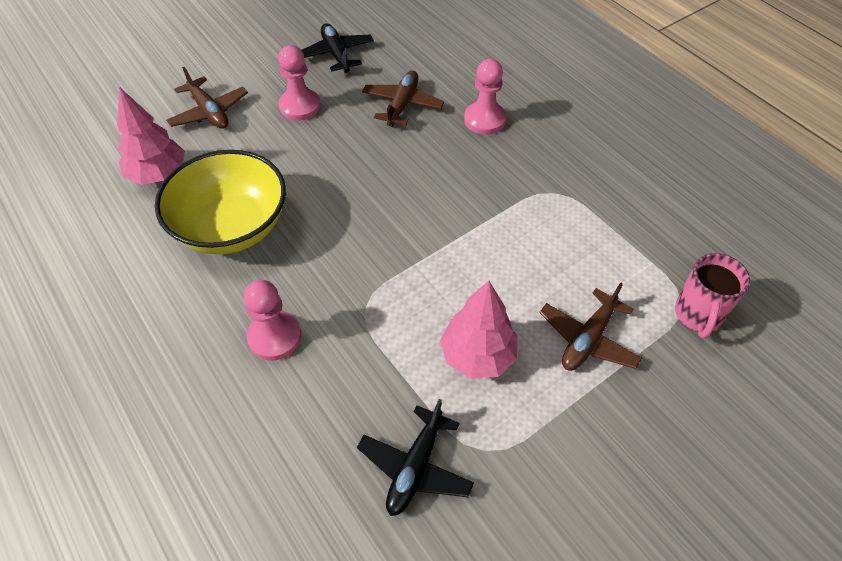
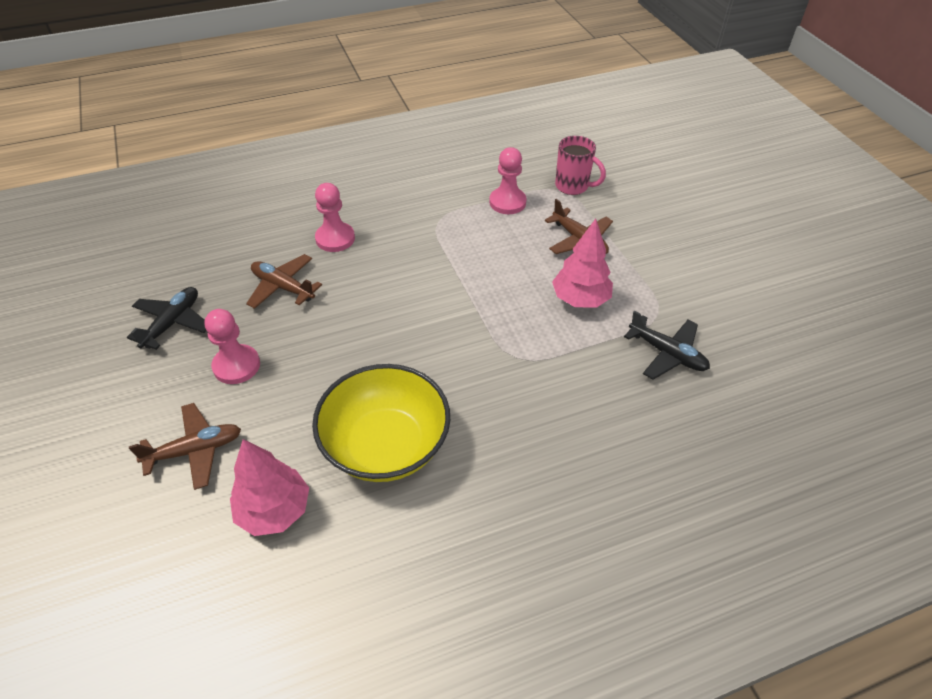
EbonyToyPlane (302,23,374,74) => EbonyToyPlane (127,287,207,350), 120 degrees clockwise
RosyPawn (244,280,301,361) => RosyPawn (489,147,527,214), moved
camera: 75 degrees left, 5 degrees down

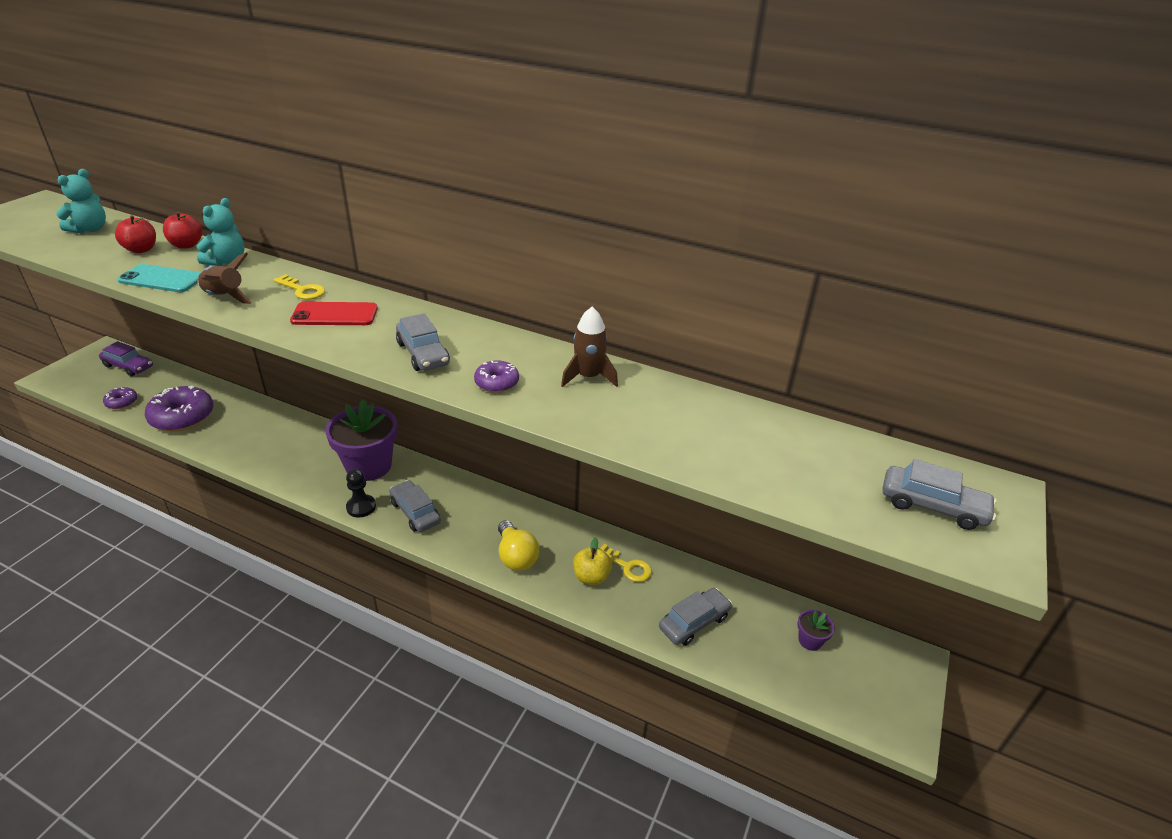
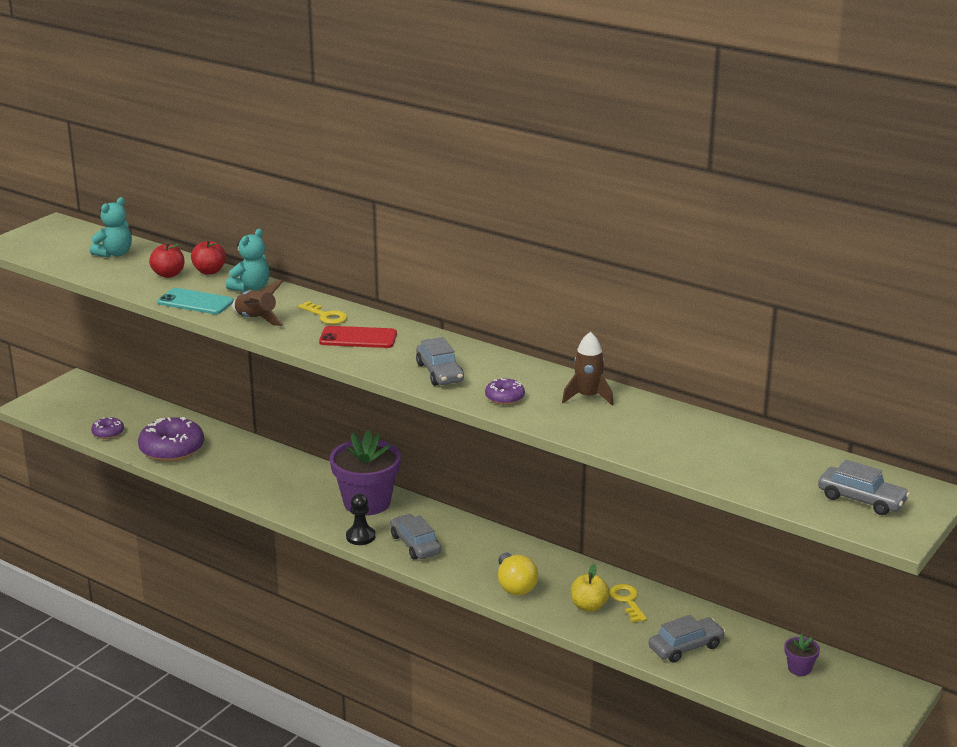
BrightYellowKey (600,544,652,582) => BrightYellowKey (609,584,647,622), 150 degrees counterclockwise
RoyalPurpleAutomobile (99,341,153,376) => nothing
camera: 10 degrees right, 10 degrees down

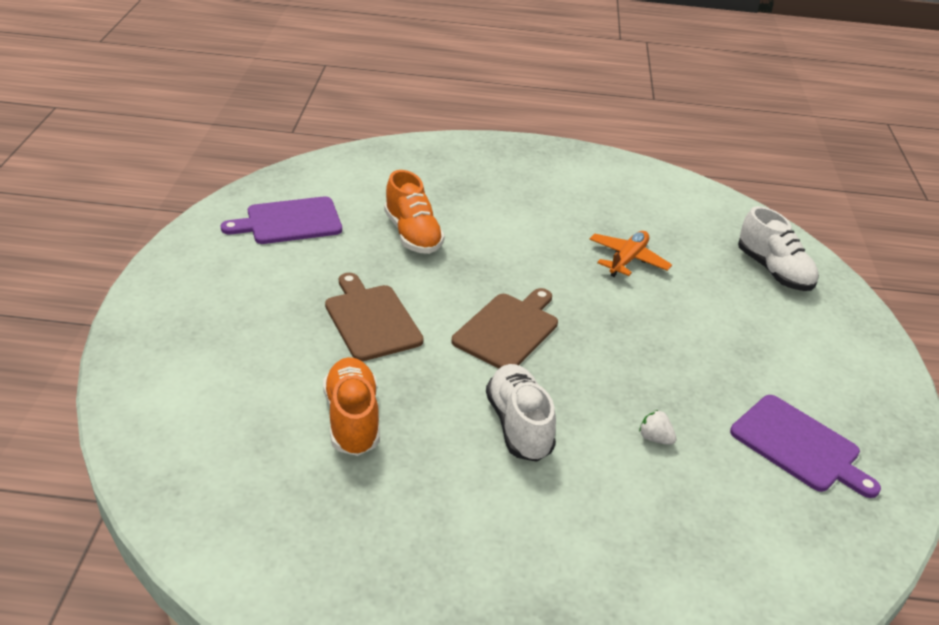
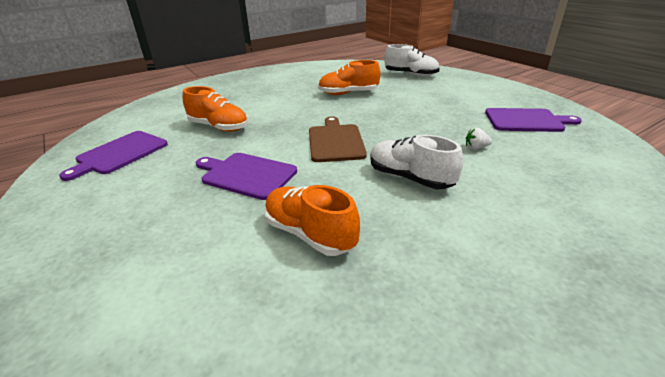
DarkBrownCuttingBoard (325,273,424,361) => RoyalPurpleCuttingBoard (196,153,297,200)
OrangeToyPlane (589,231,672,277) => OrangeShoe (318,60,380,95)
camera: 35 degrees left, 5 degrees down

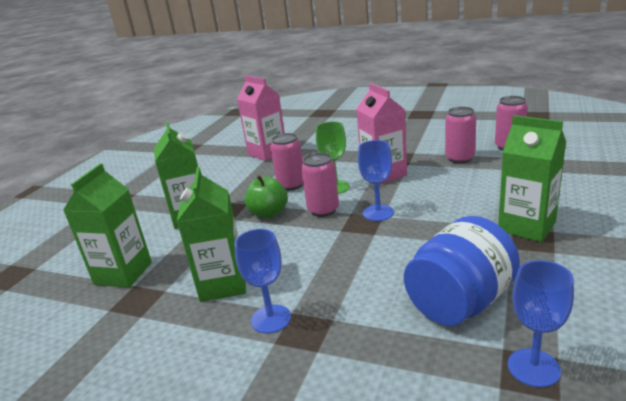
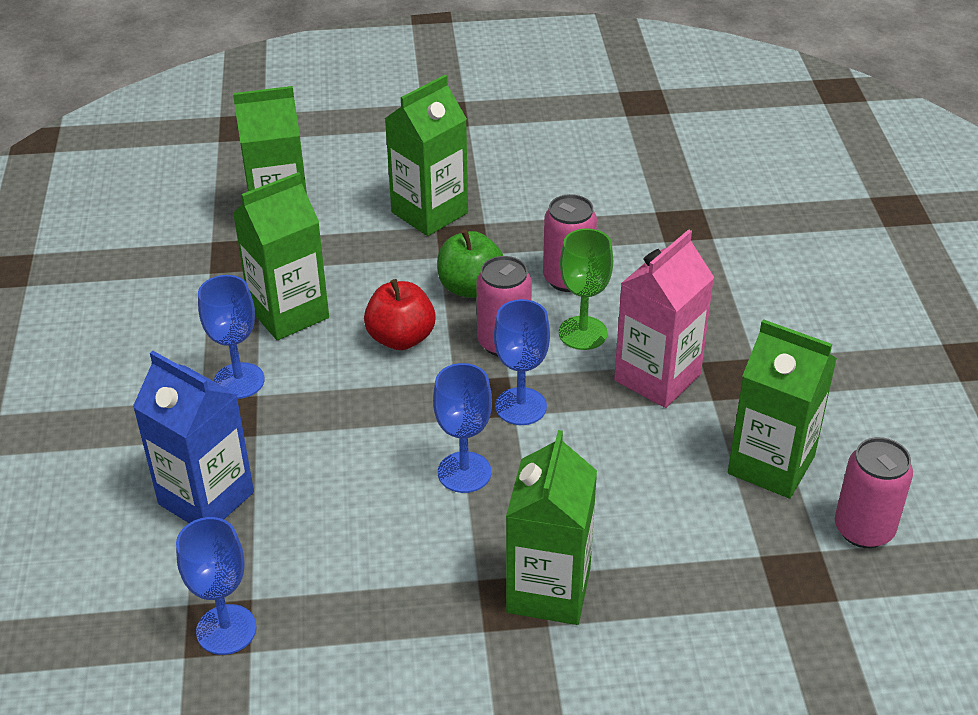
nothing => BlueCarton (133,351,254,523)
nothing => ScarletToyApple (364,279,436,350)
nothing => BlueChalice (433,363,492,493)
RosySodaCan (445,107,476,164) => GreenCarton (728,319,837,499)
RosyCarton (237,75,285,161) => nothing
BlueJamJar (404,216,520,326) => nothing
camera: 60 degrees right, 15 degrees up

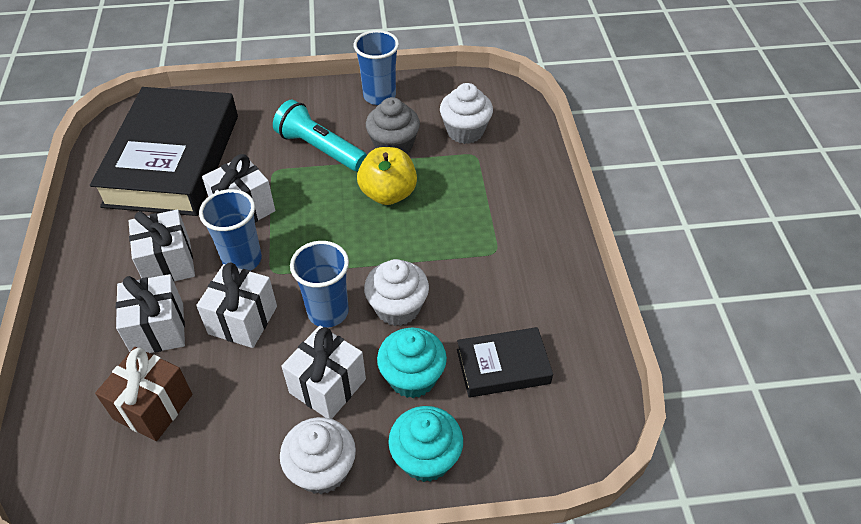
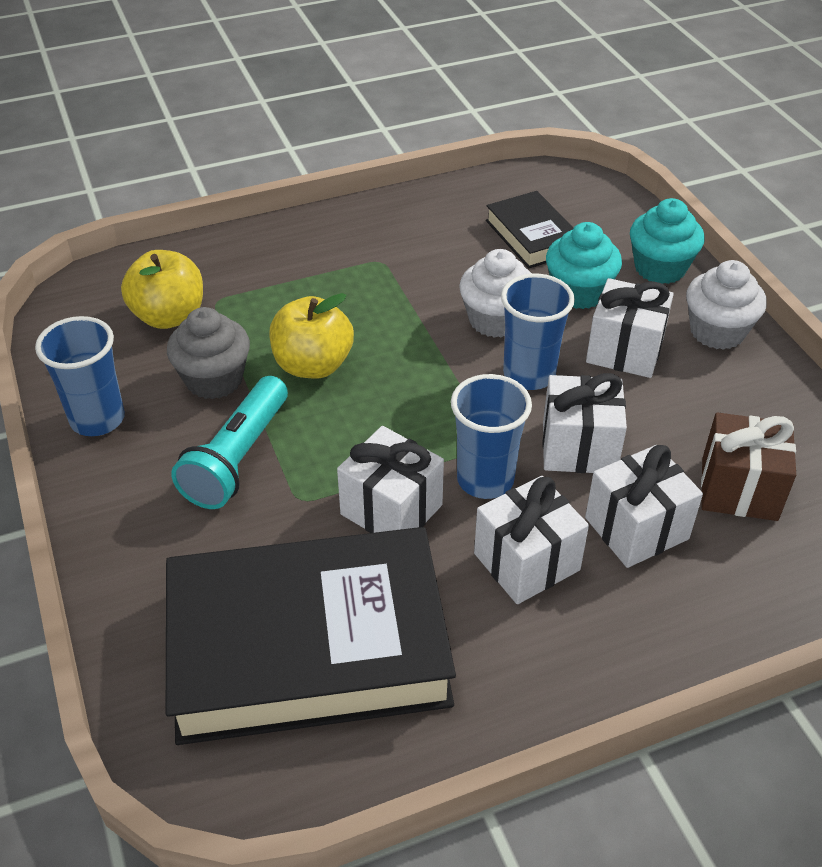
WhiteMuffin (440,83,493,144) => BrightYellowToyApple (121,250,203,329)
camera: 105 degrees left, 5 degrees down

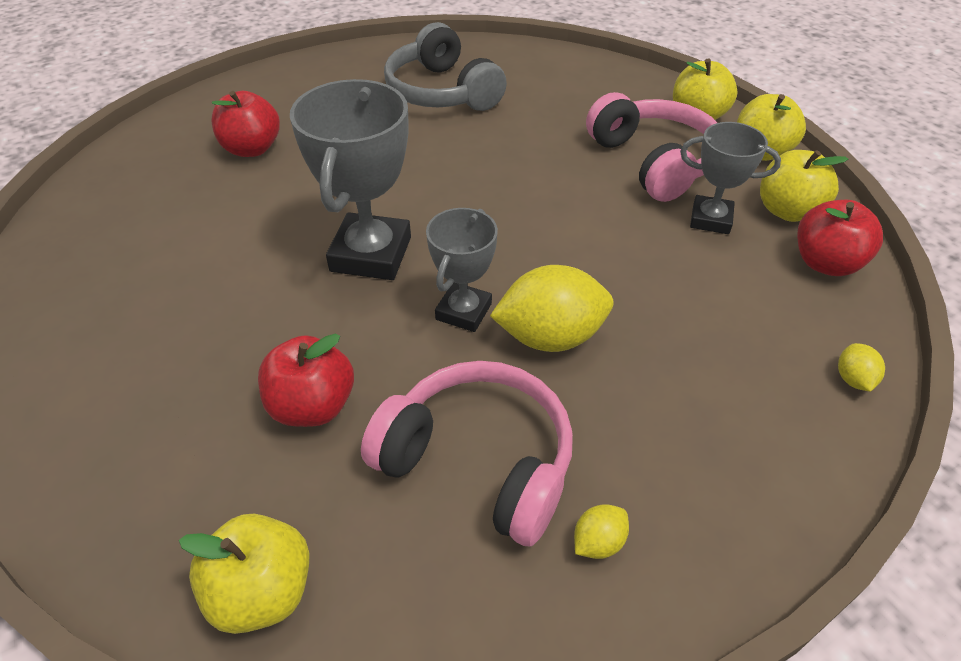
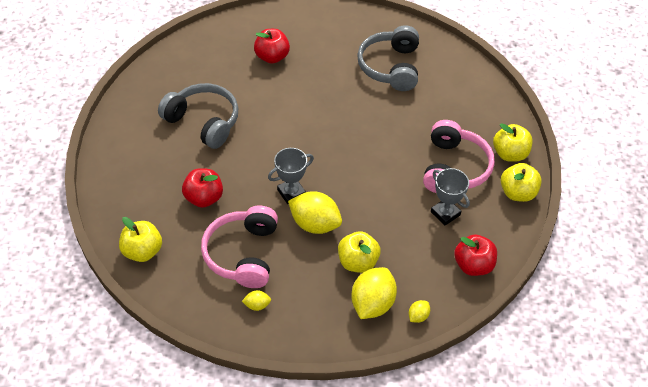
nothing => AshGreyHeadset (158,83,238,149)
RosyHeadset (361,361,573,547) => RosyHeadset (201,206,278,288), 150 degrees counterclockwise
BrightYellowToyApple (760,150,848,222) => BrightYellowToyApple (338,231,381,273), moved
nothing => BrightYellowCitrusFruit (351,267,397,319)
AshGreyTrophy (290,79,411,280) => nothing
camera: 35 degrees right, 5 degrees up

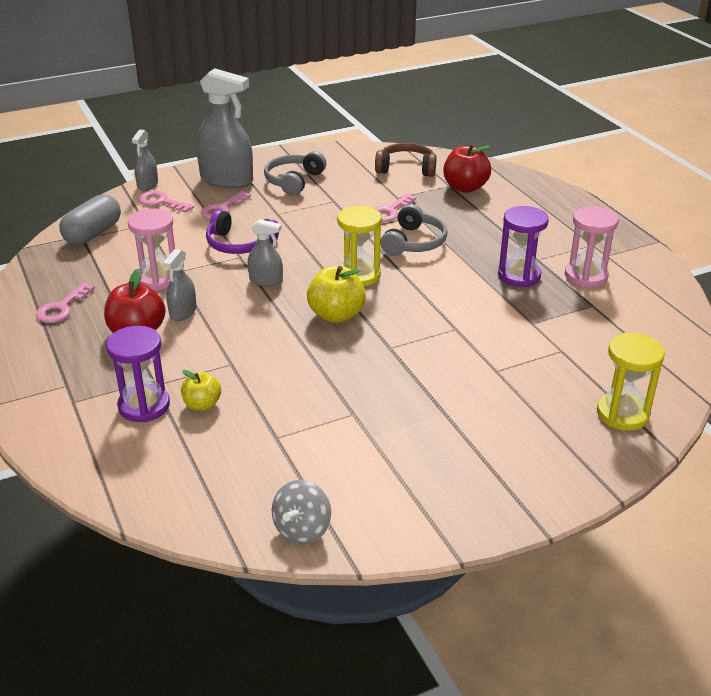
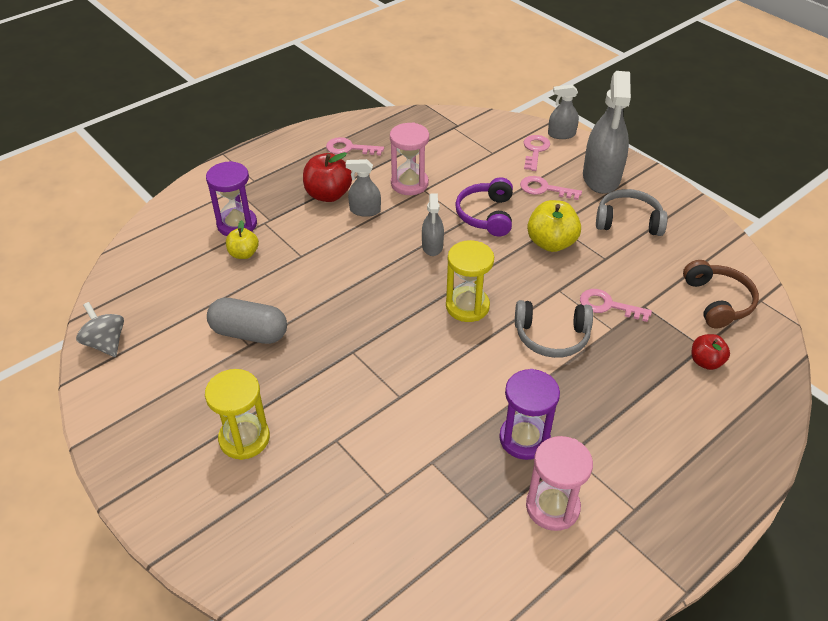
AshGreyWhirligig (272,480,331,544) => AshGreyWhirligig (76,302,124,357), 45 degrees clockwise
BrightYellowHourglass (597,333,665,431) => BrightYellowHourglass (205,369,270,460), moved
AshGreyPillShape (59,194,121,245) => AshGreyPillShape (207,298,287,344), moved
BrightYellowToyApple (307,266,366,323) => BrightYellowToyApple (527,200,581,252), moved
ScarletToyApple (443,144,491,193) => ScarletToyApple (692,334,730,370), x0.61
camera: 75 degrees right, 10 degrees up

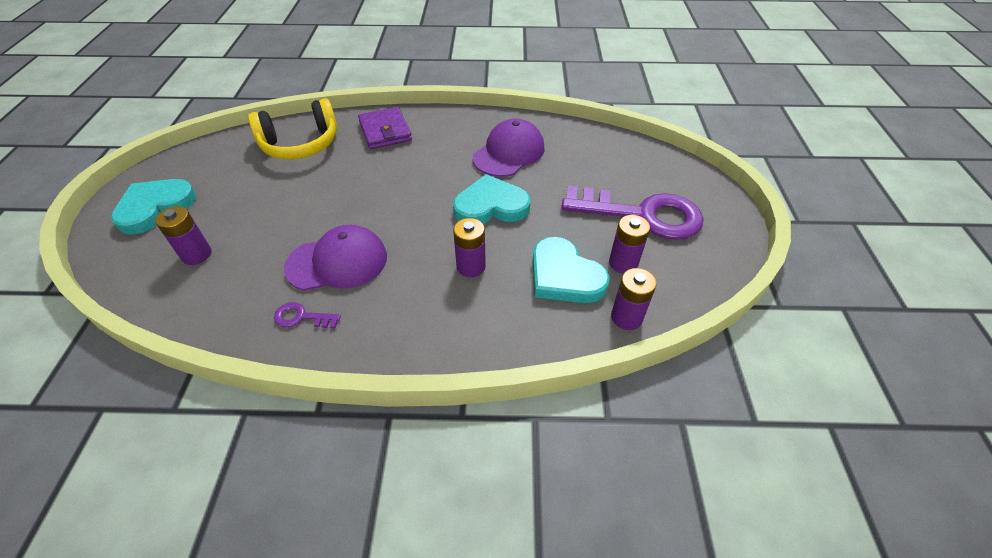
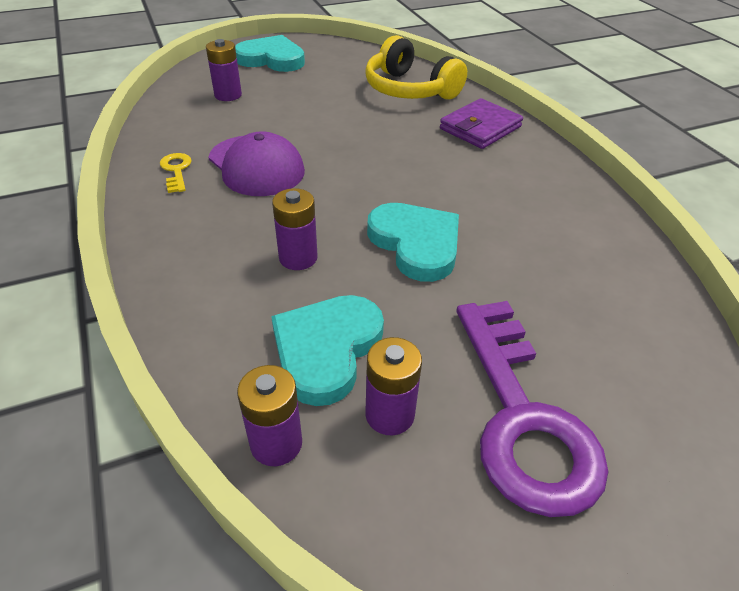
RoyalPurpleKey (274,302,341,328) => BrightYellowKey (160,153,192,193)
RoyalPurpleCap (472,119,545,177) => nothing
camera: 65 degrees right, 5 degrees down

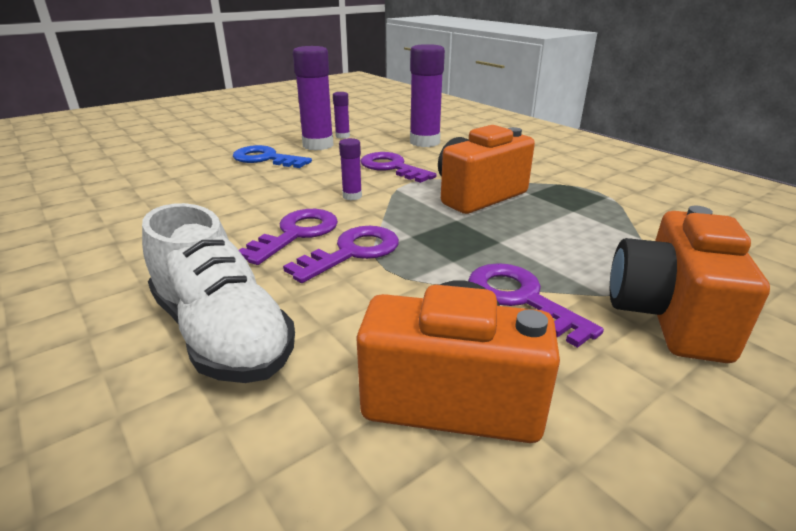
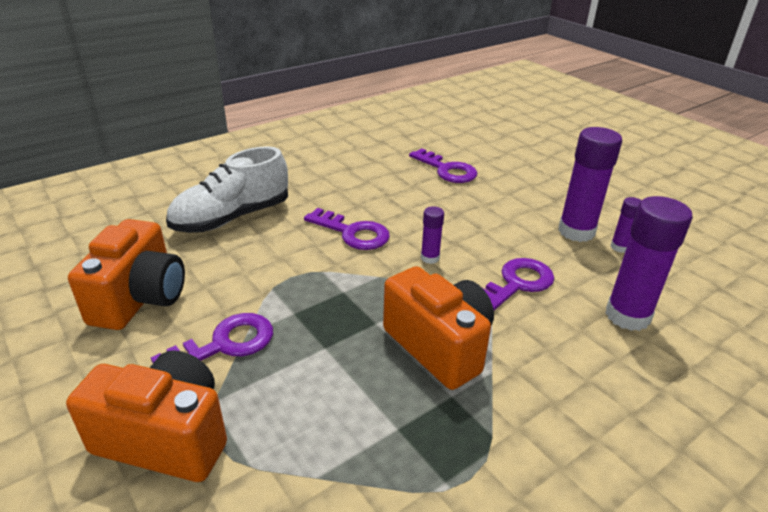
RoyalPurpleKey (283,226,399,283) => RoyalPurpleKey (409,148,477,183), moved
BlueKey (233,145,312,168) => nothing
camera: 90 degrees right, 5 degrees up

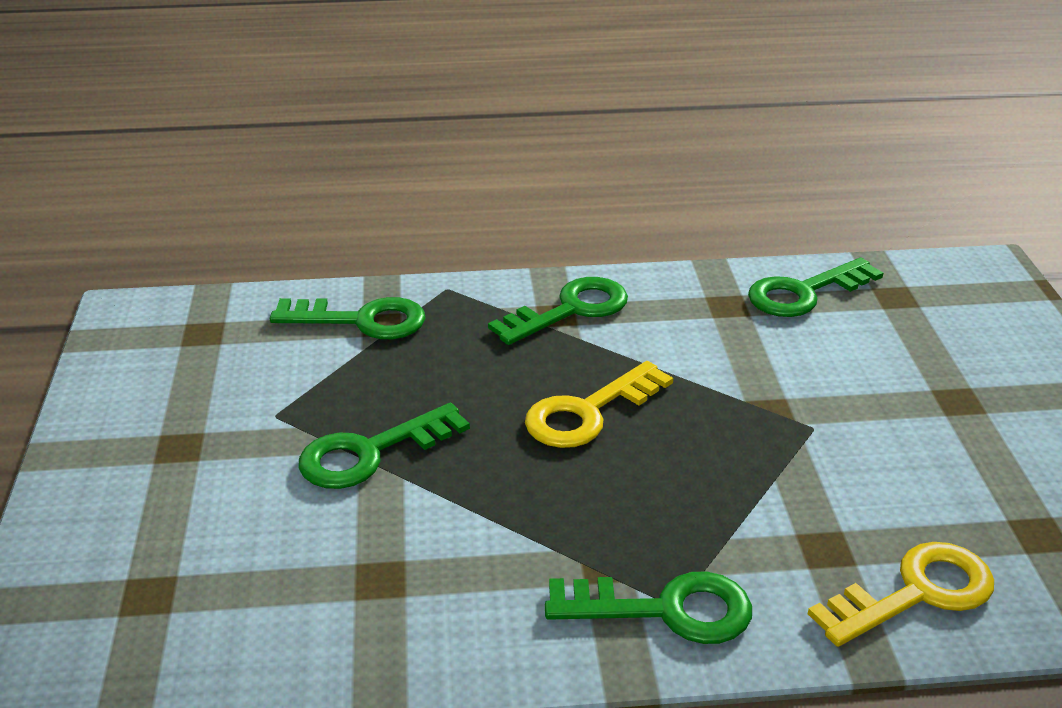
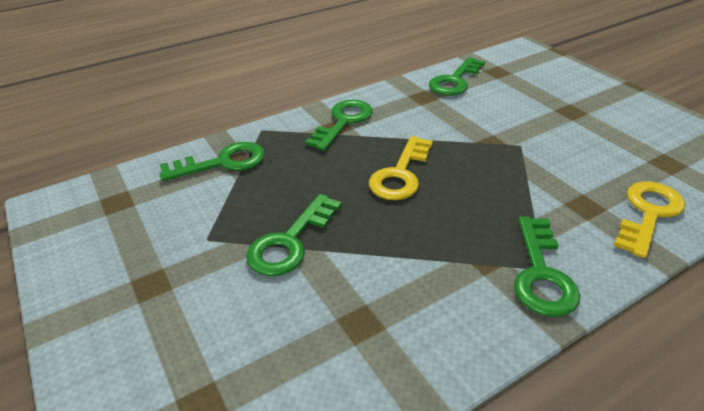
GreenKey (545,572,752,644) => GreenKey (514,216,580,317), 120 degrees clockwise
camera: 25 degrees left, 5 degrees up

